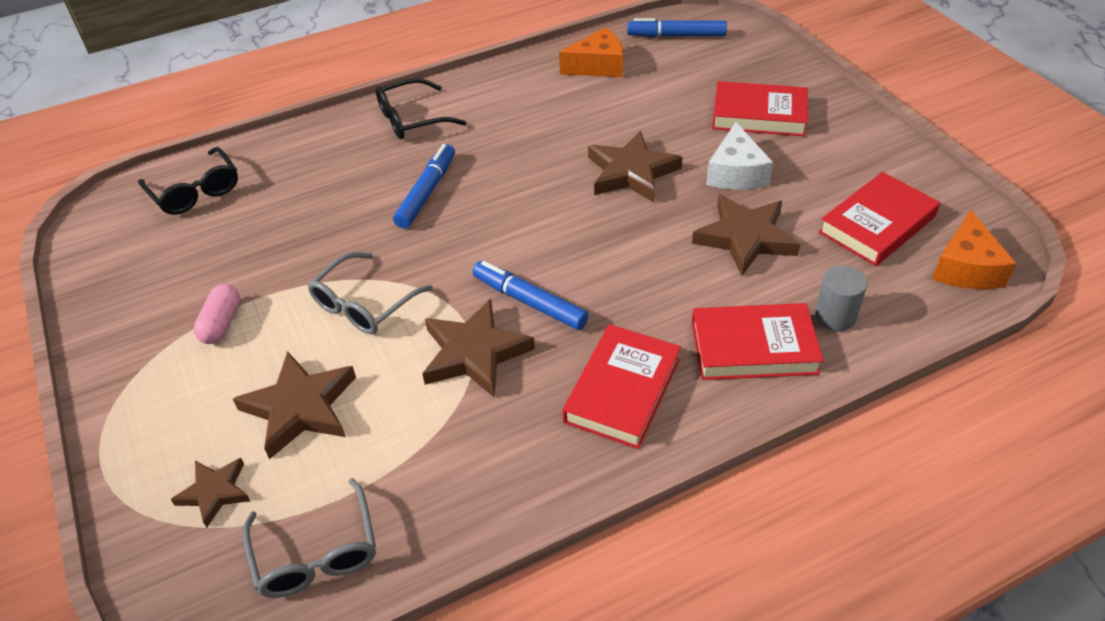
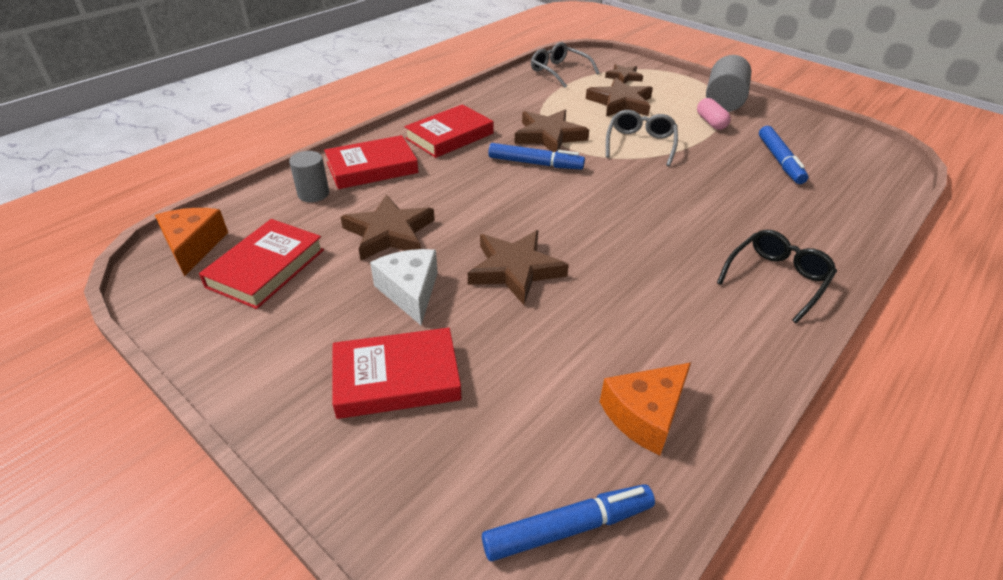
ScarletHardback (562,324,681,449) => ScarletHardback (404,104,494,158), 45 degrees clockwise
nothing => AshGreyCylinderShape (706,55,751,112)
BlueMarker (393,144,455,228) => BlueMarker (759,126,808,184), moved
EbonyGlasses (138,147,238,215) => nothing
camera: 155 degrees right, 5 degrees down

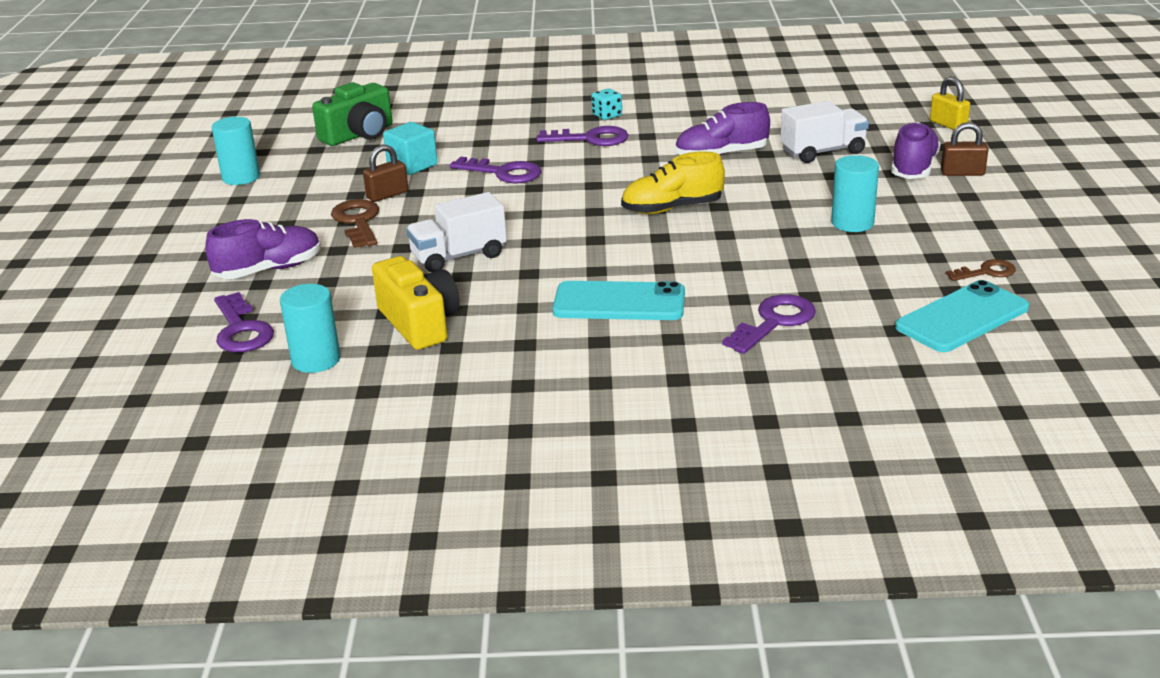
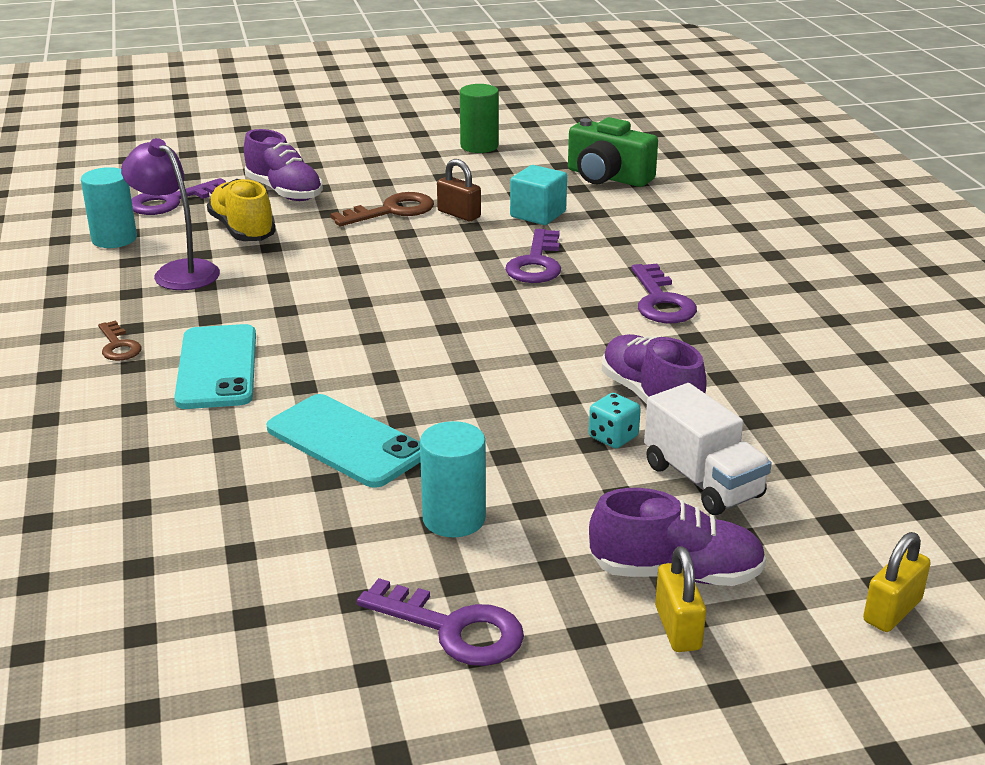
DarkBrownKey (946,259,1016,281) => DarkBrownKey (98,321,141,361), moved
BrightYellowCamera (372,256,460,350) => RoyalPurpleReadingLamp (121,138,220,290)
BrightYellowShoe (621,151,725,214) => BrightYellowShoe (207,179,276,241), moved
TurquoiseSmartphone (895,280,1029,352) => TurquoiseSmartphone (267,394,421,488), moved
RoyalPurpleKey (722,294,816,354) => RoyalPurpleKey (357,578,524,666), moved
TurquoiseCylinderShape (211,117,260,185) => GreenCylinderShape (460,84,499,153)
TurquoiseDice (592,89,622,120) => TurquoiseDice (589,393,641,449), moved
DarkBrownSmallLock (941,122,988,176) => BrightYellowSmallLock (655,546,706,652)
WhiteToyTruck (406,192,507,272) => nothing
camera: 75 degrees right, 0 degrees up

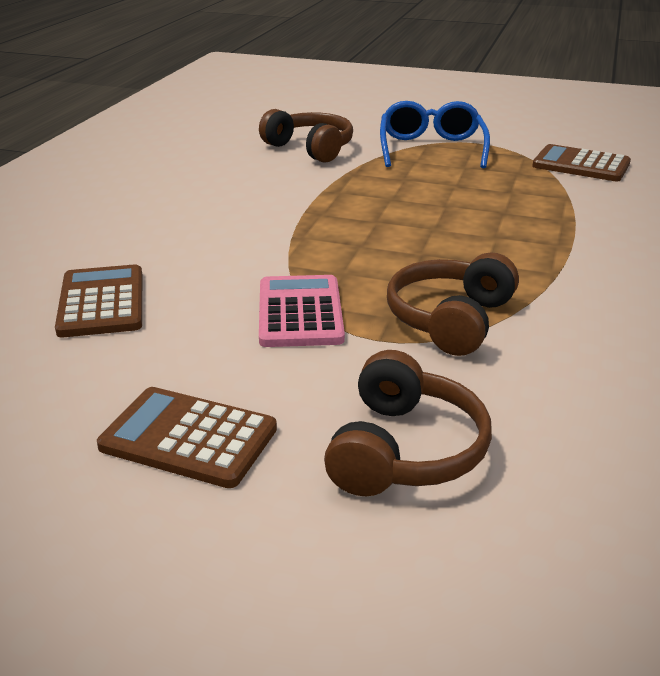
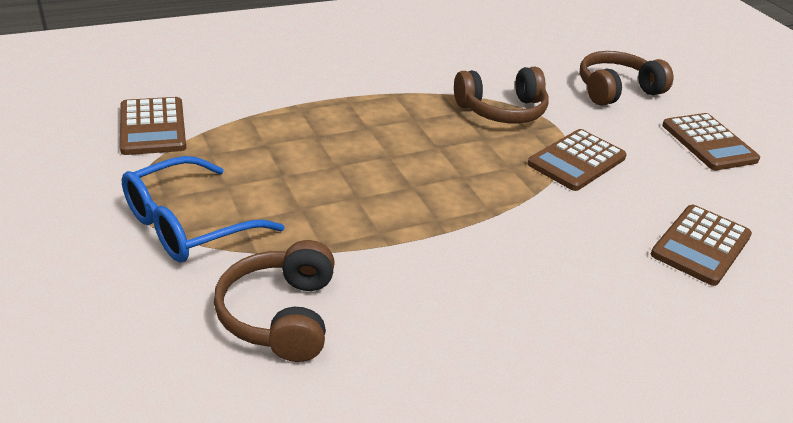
RosyAddingMachine (259,275,345,347) => DarkBrownAddingMachine (528,129,627,191)
camera: 135 degrees left, 5 degrees up

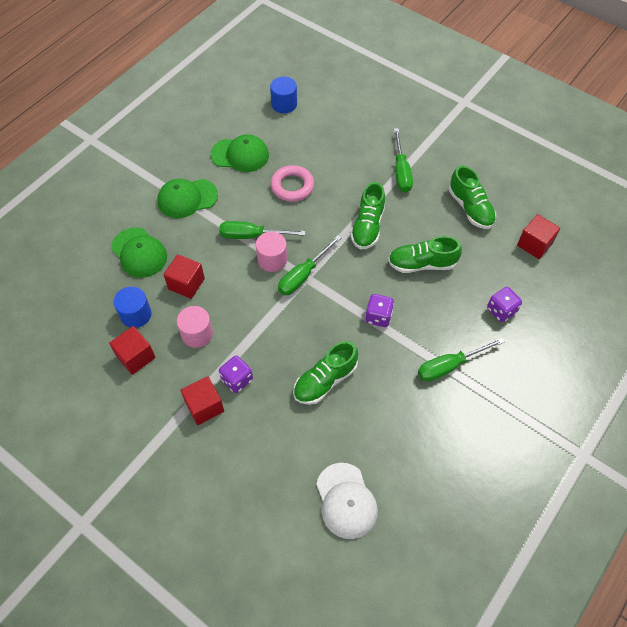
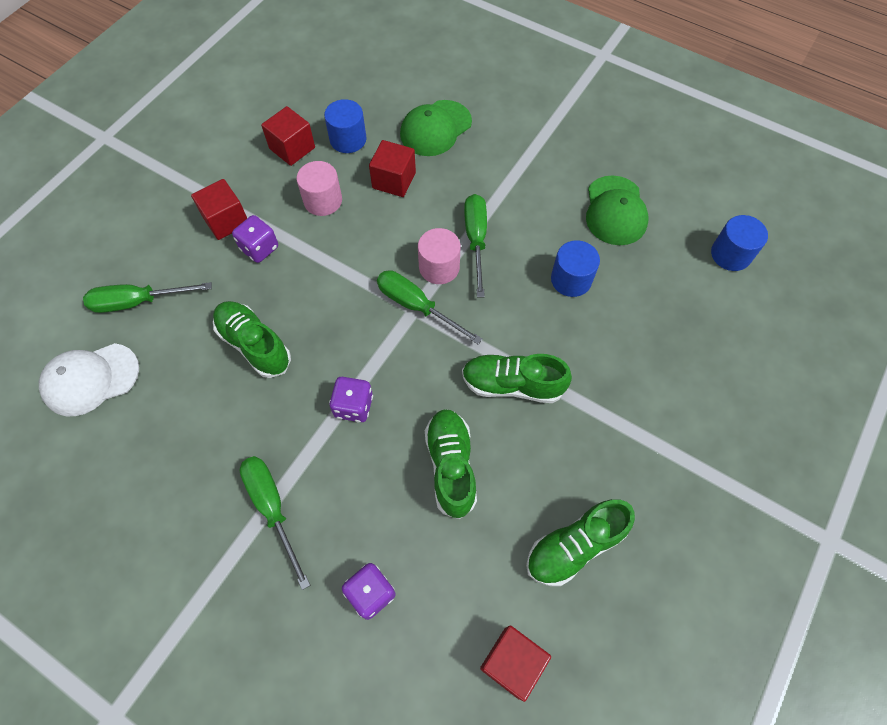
GreenScrewdriver (394,128,413,193) => GreenScrewdriver (83,282,212,313), moved
RosyRing (270,165,314,202) => BlueCylinderShape (551,240,600,297)
GreenCap (157,179,218,218) => nothing
camera: 85 degrees right, 5 degrees up

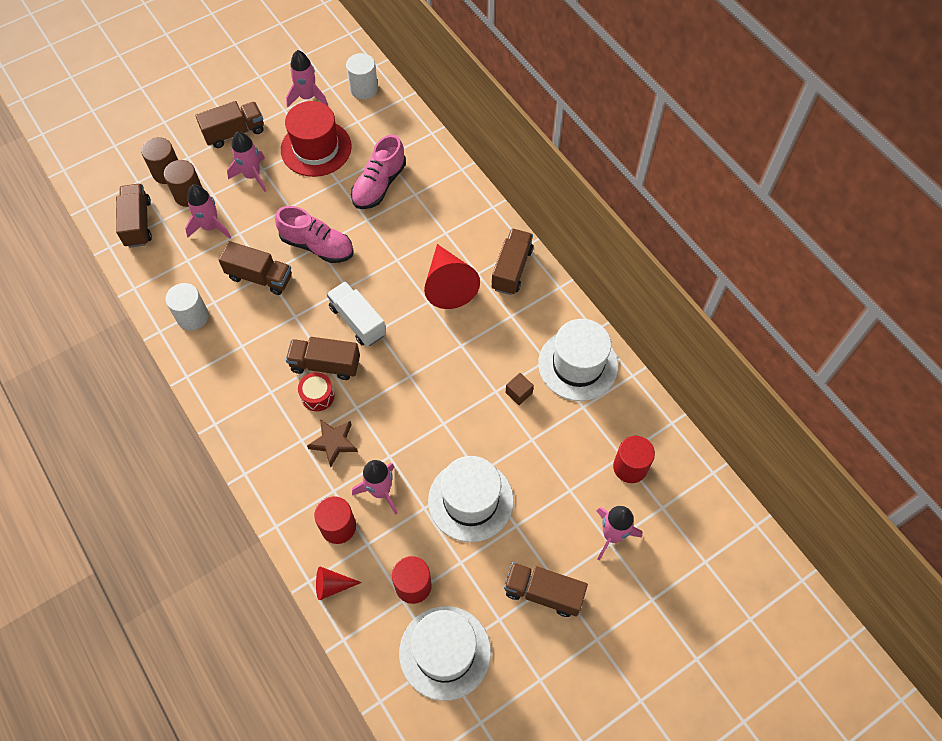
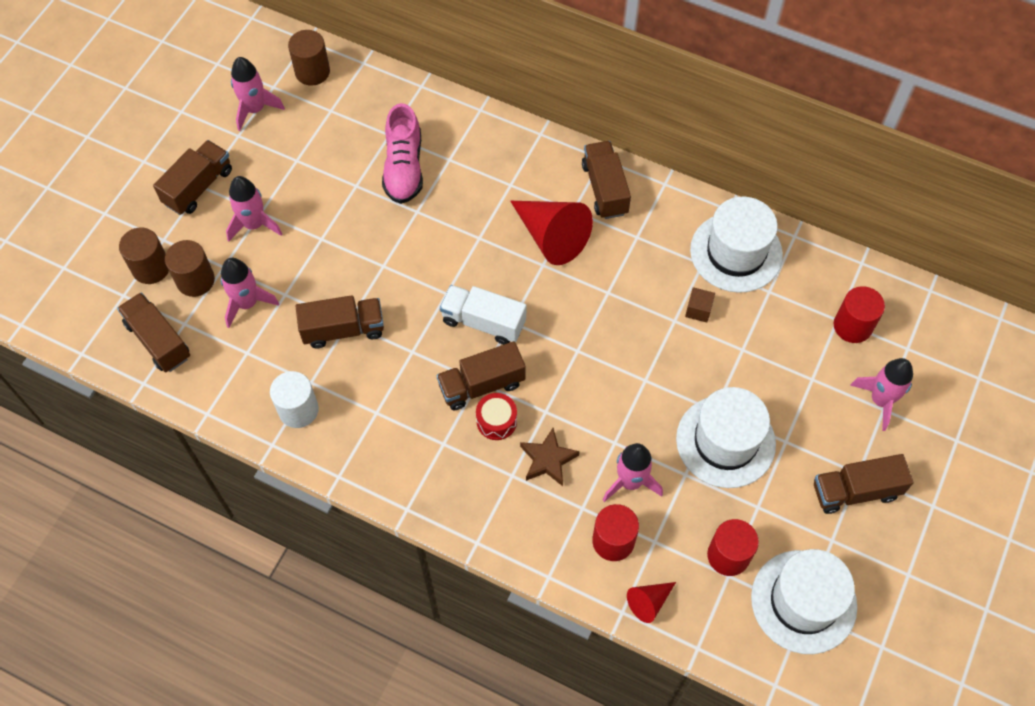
WhiteCylinderShape (346,53,378,99) => DarkBrownCylinderShape (288,30,330,86)
RosyShoe (275,206,354,263) => nothing
ScarletHat (281,101,352,177) => nothing
camera: 30 degrees left, 0 degrees up

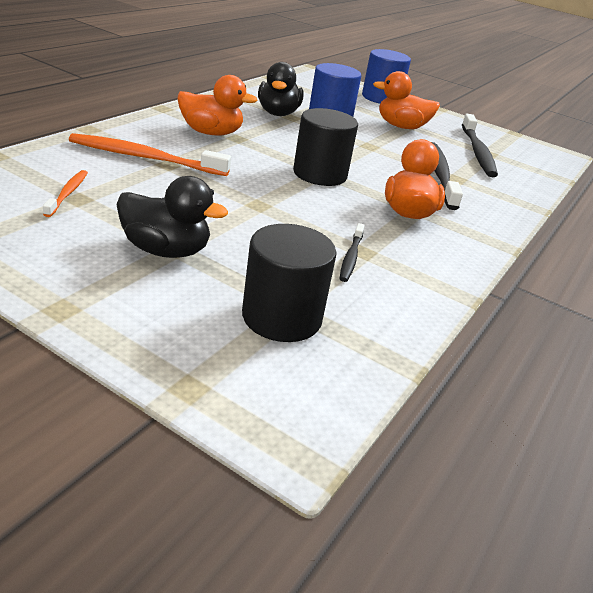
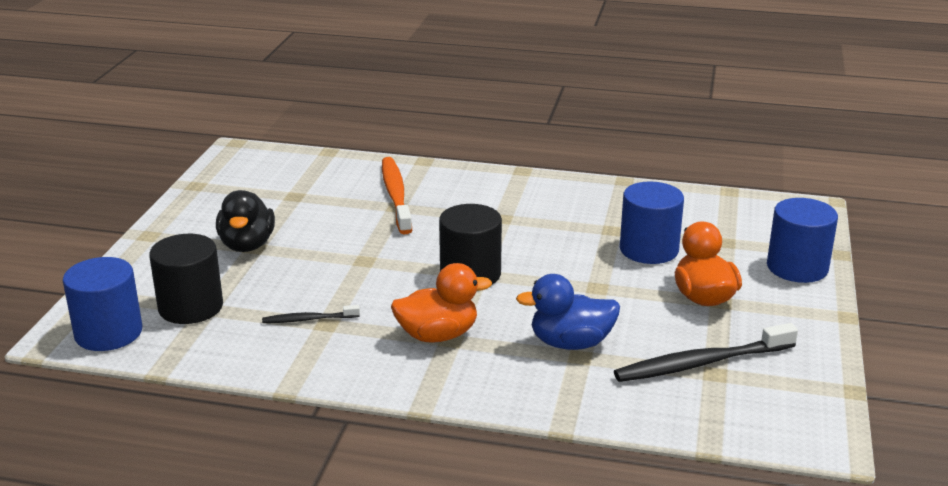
nothing => BlueCylinderShape (62,257,142,351)
EbonyToothBrush (431,142,463,210) => BlueRubberDuck (516,274,620,350)
OrangeToothBrush (43,170,88,217) => nothing
OrangeRubberDuck (178,75,258,136) => nothing
EbonyRubberDuck (258,62,304,116) => nothing
camera: 75 degrees right, 5 degrees down

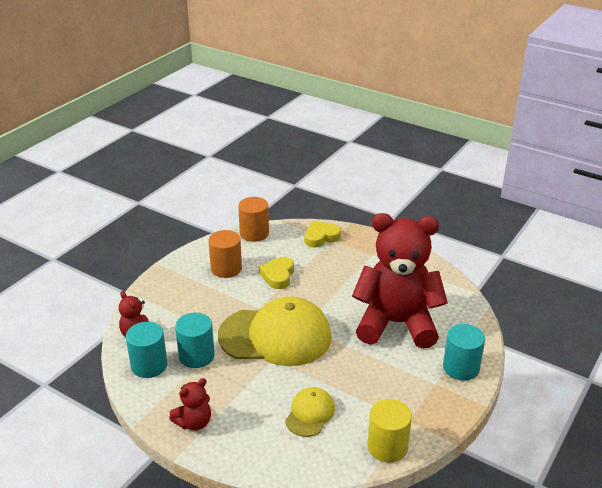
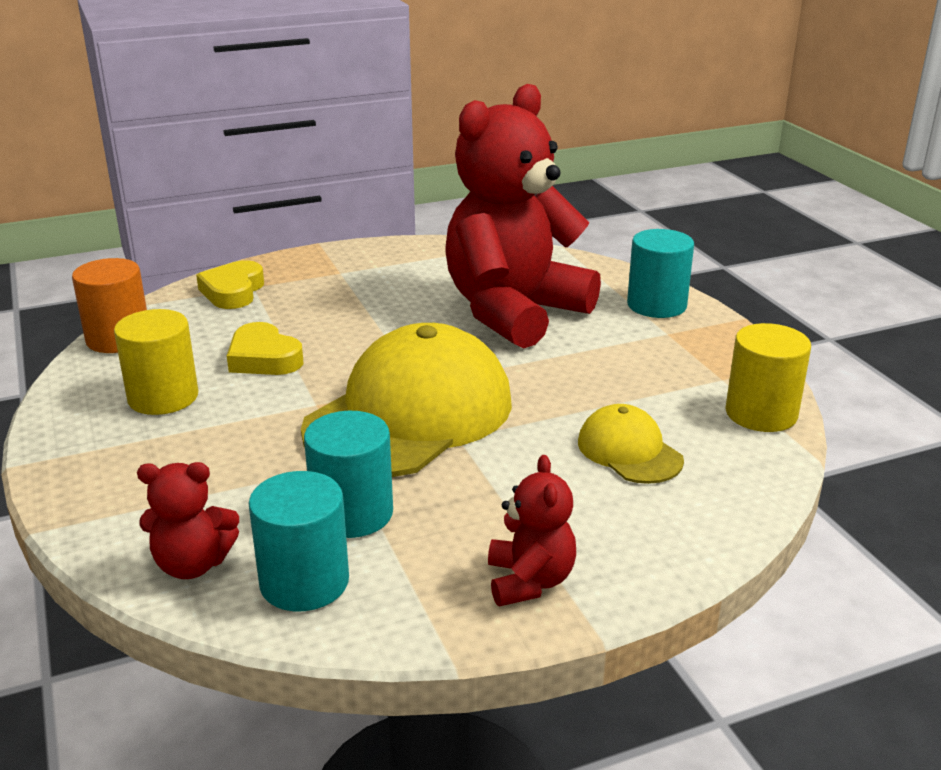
OrangeCylinderShape (209,230,242,278) => BrightYellowCylinderShape (114,309,198,415)
camera: 55 degrees left, 5 degrees down

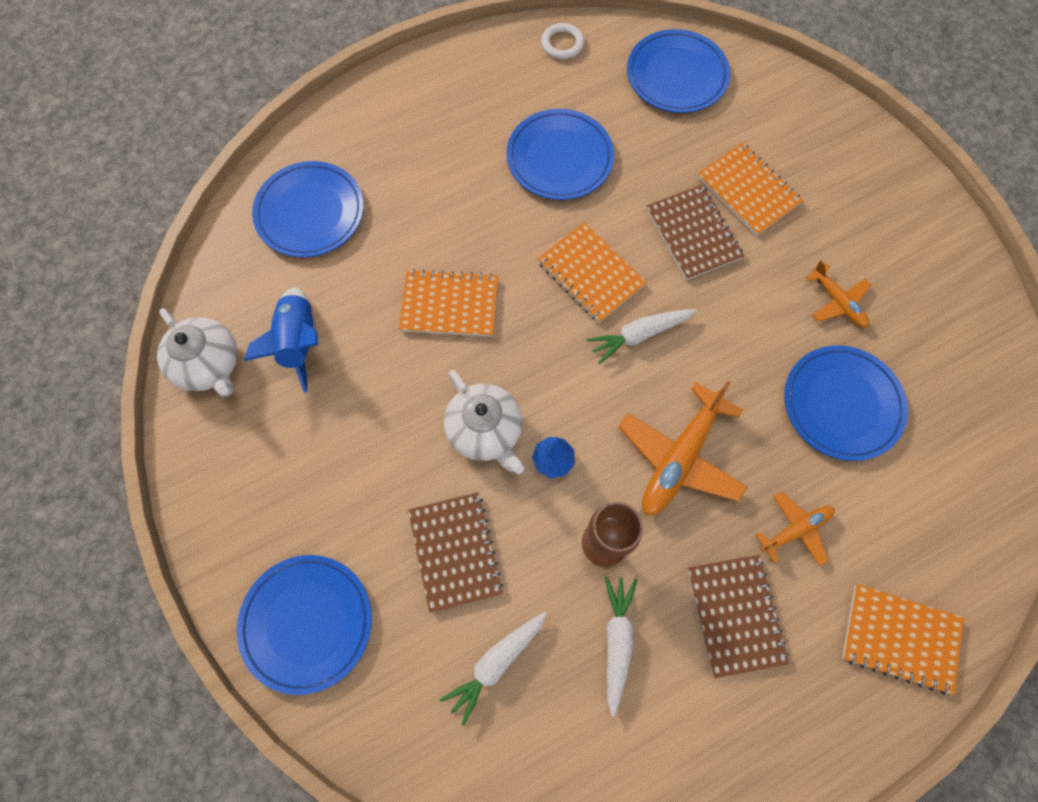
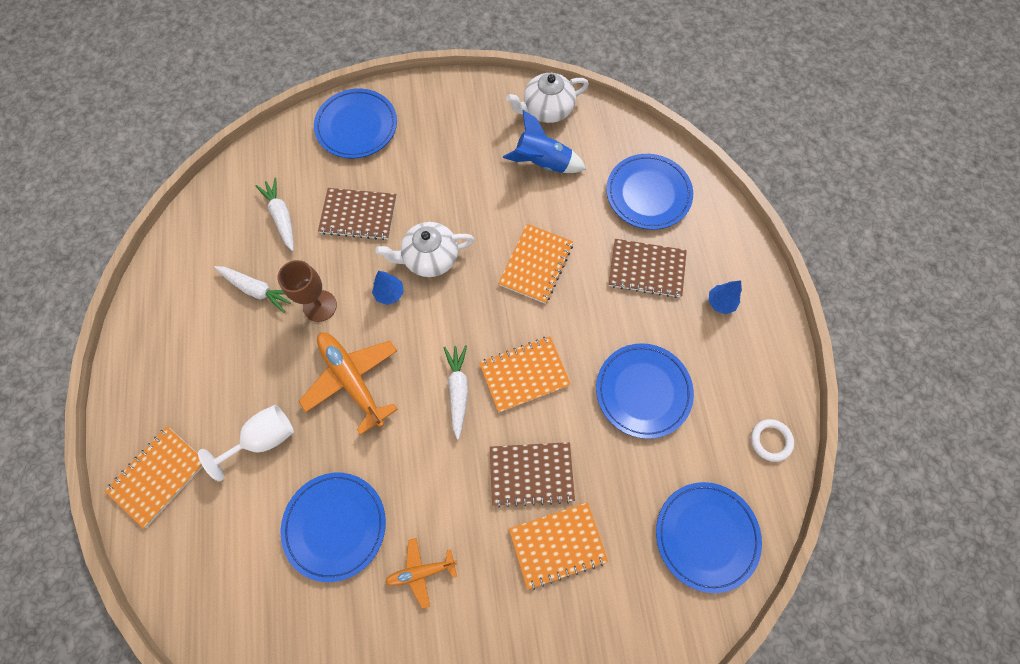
OrangeToyPlane (756,491,835,566) => WhiteChalice (198,405,294,482)
DarkBrownNotepad (687,555,789,678) => DarkBrownNotepad (609,239,687,298), moved
nothing => BlueToyTree (708,280,742,314)
camera: 110 degrees right, 0 degrees up

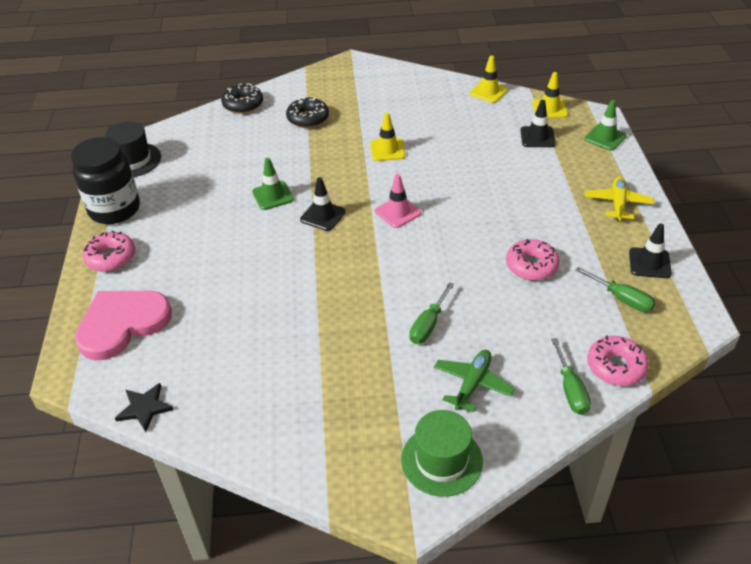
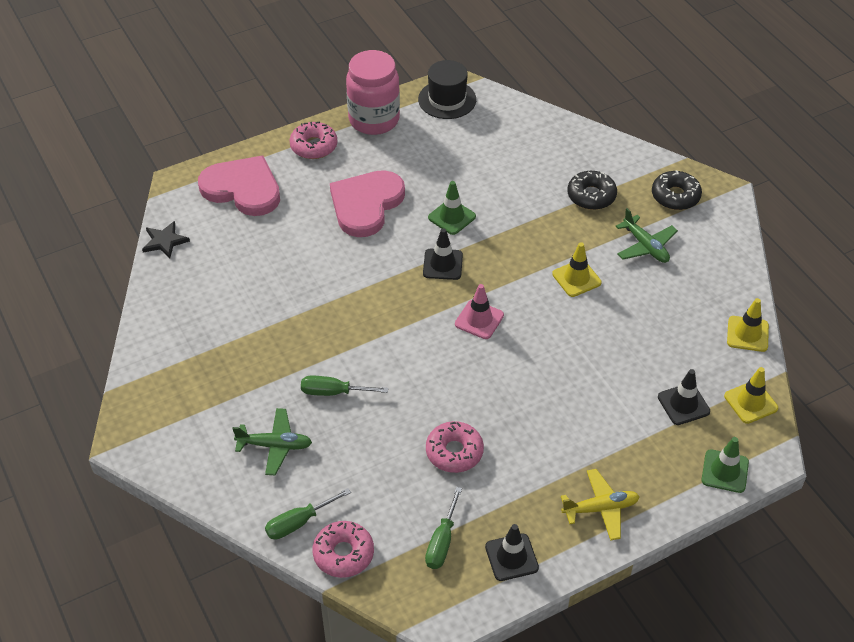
nothing => RosyHeart (330,170,405,237)
EbonyJamJar (71,137,140,224) => RosyJamJar (346,50,400,135)
nothing => GreenToyPlane (616,208,678,263)
EbonyDonut (221,83,263,114) => EbonyDonut (652,170,702,210), moved
GreenHat (401,410,483,497) => nothing
camera: 65 degrees right, 5 degrees up

